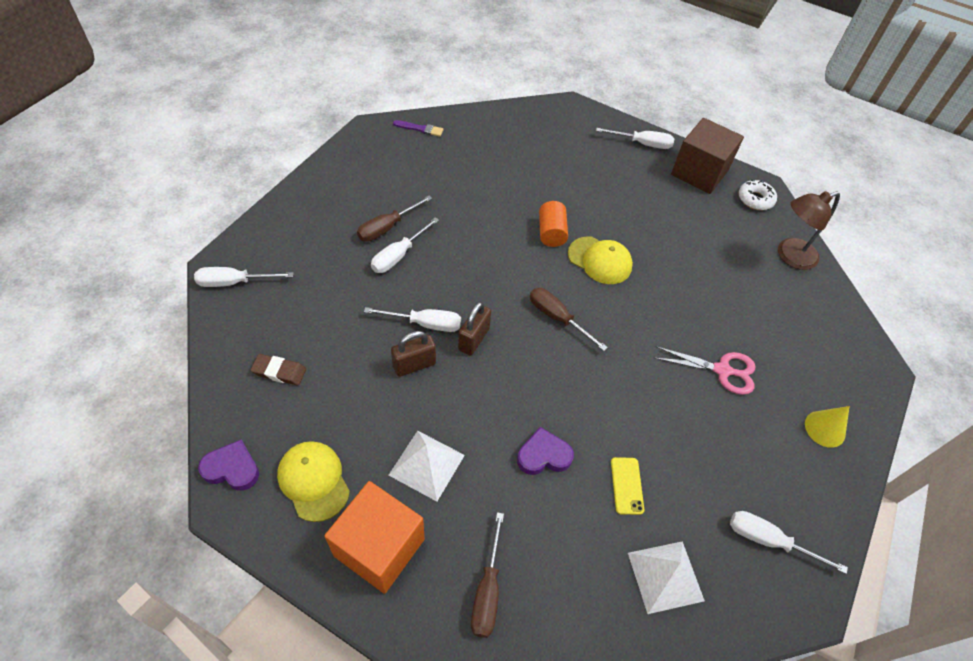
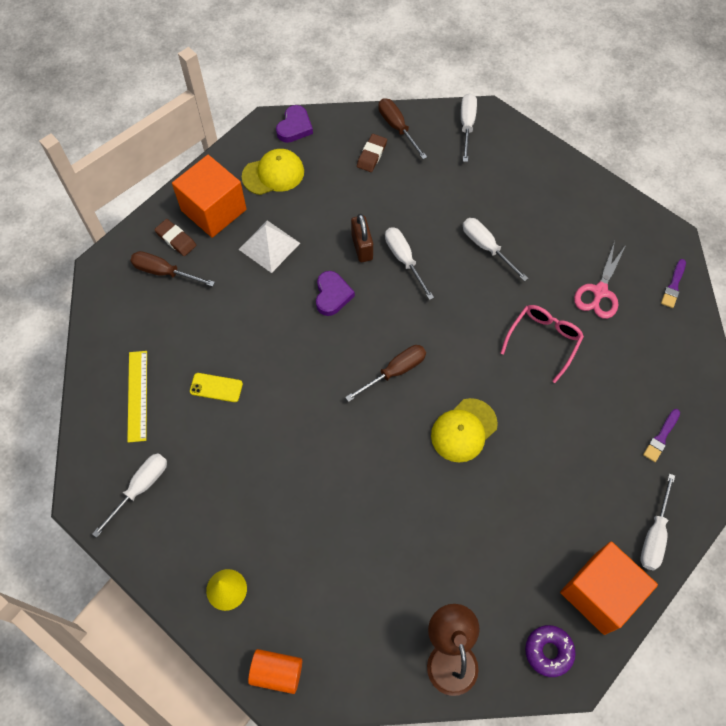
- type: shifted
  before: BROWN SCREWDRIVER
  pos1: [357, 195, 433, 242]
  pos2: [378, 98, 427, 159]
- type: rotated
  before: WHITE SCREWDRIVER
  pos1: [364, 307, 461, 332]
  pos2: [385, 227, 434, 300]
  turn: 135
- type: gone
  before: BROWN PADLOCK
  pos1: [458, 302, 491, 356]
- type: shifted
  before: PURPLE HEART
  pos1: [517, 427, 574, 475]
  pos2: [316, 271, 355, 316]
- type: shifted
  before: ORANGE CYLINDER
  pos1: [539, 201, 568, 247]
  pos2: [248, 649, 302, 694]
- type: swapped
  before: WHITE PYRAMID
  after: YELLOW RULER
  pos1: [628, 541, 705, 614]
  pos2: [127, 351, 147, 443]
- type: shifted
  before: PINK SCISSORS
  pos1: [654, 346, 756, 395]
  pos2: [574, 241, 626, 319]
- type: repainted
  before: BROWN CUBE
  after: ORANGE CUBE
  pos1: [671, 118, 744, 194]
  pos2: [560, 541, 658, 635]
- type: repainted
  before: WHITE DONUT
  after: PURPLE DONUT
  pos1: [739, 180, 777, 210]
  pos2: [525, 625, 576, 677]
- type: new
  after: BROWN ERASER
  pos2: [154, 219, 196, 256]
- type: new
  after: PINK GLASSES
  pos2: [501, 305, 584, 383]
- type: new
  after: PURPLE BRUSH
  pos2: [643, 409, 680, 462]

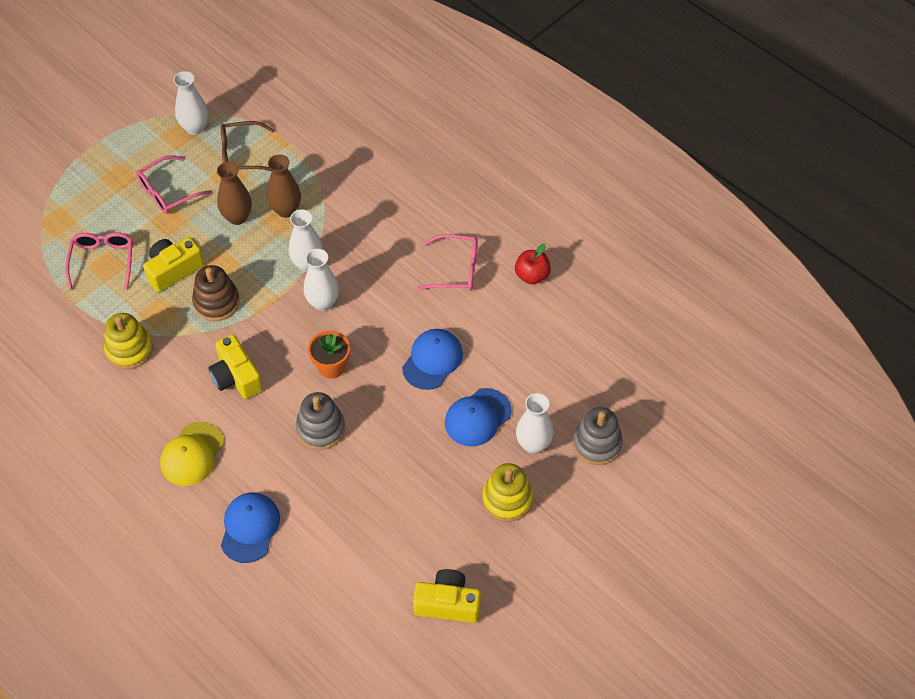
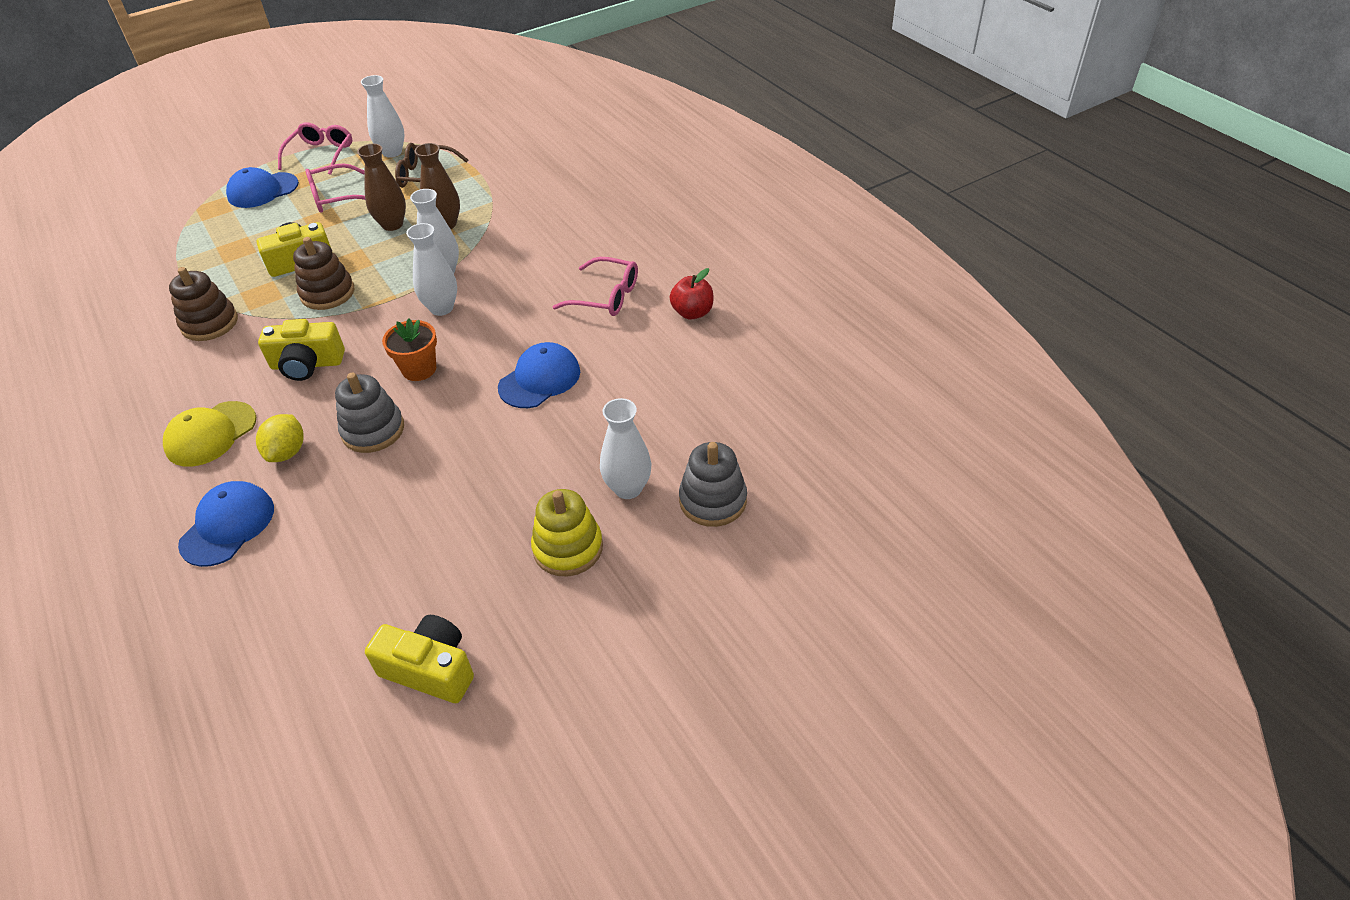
- type: shifted
  before: PINK GLASSES
  pos1: [65, 232, 133, 290]
  pos2: [278, 122, 352, 175]
- type: repainted
  before: YELLOW STACKING TOY
  after: BROWN STACKING TOY
  pos1: [104, 313, 153, 369]
  pos2: [169, 267, 238, 341]
- type: rotated
  before: YELLOW CAMERA
  pos1: [208, 334, 263, 399]
  pos2: [258, 319, 345, 381]
  turn: -75
- type: shifted
  before: BLUE CAP
  pos1: [445, 388, 512, 447]
  pos2: [226, 167, 299, 208]
- type: new
  after: YELLOW LEMON
  pos2: [256, 414, 304, 462]

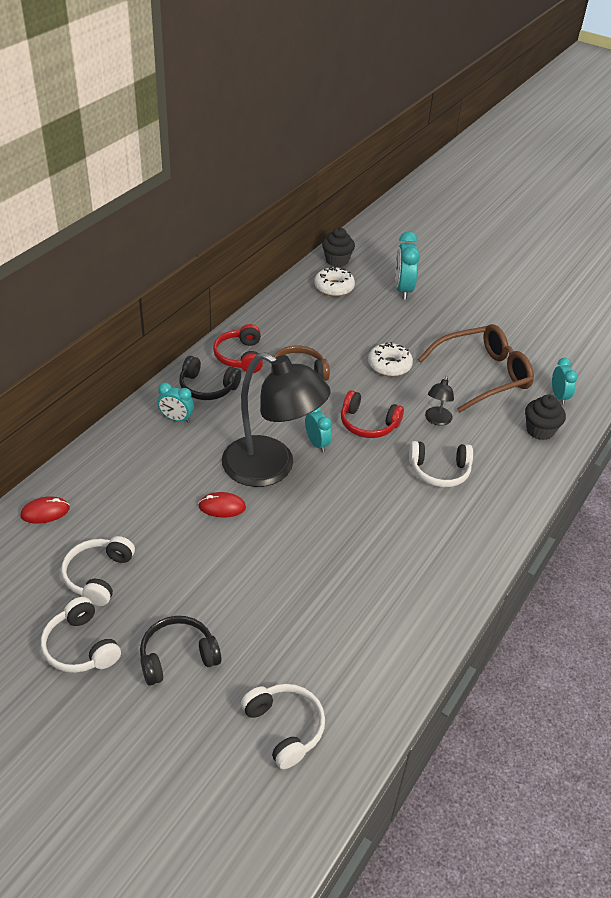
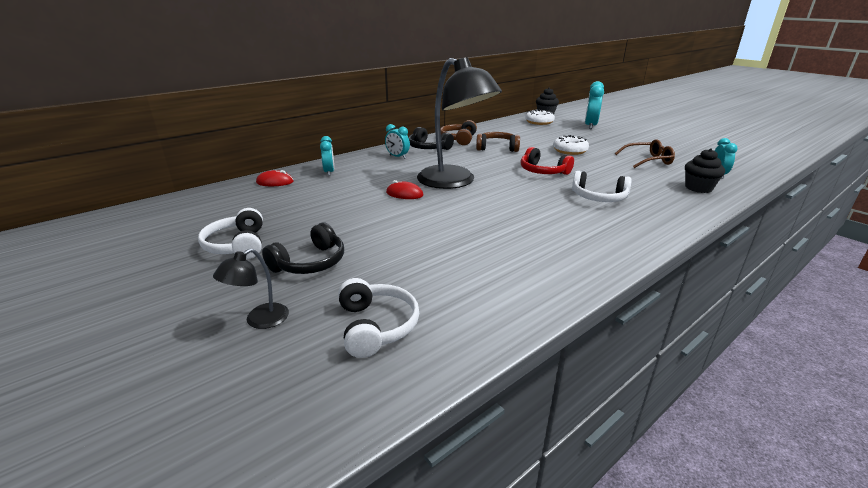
- type: gone
  before: WHITE HEADPHONES
  pos1: [61, 536, 135, 606]
- type: rotated
  before: BLACK HEADPHONES
  pos1: [140, 616, 222, 686]
  pos2: [262, 223, 344, 274]
  turn: 135
- type: repainted
  before: RED HEADPHONES
  after: BROWN HEADPHONES
  pos1: [213, 324, 263, 373]
  pos2: [440, 120, 477, 146]
- type: shifted
  before: TURQUOISE CLOCK
  pos1: [305, 407, 332, 452]
  pos2: [320, 136, 334, 176]
- type: scaled
  before: BROWN GLASSES
  pos1: [418, 324, 534, 413]
  pos2: [615, 139, 675, 168]
  scale: 0.6
- type: shifted
  before: BLACK LAMP
  pos1: [425, 376, 454, 426]
  pos2: [213, 249, 289, 329]

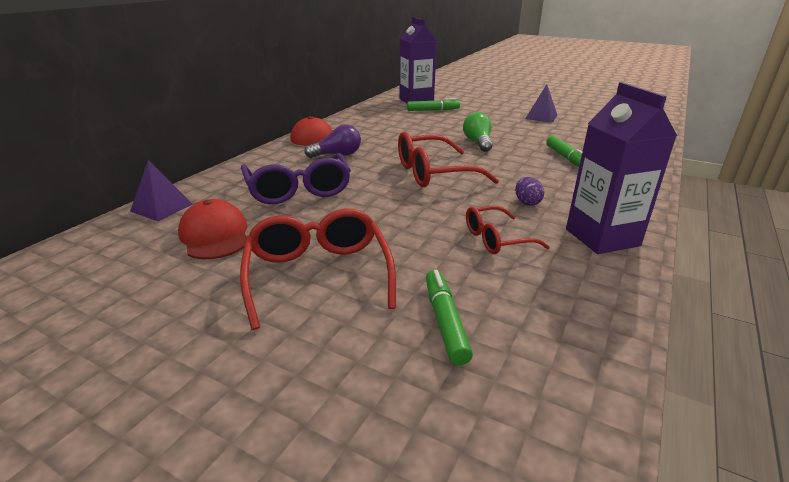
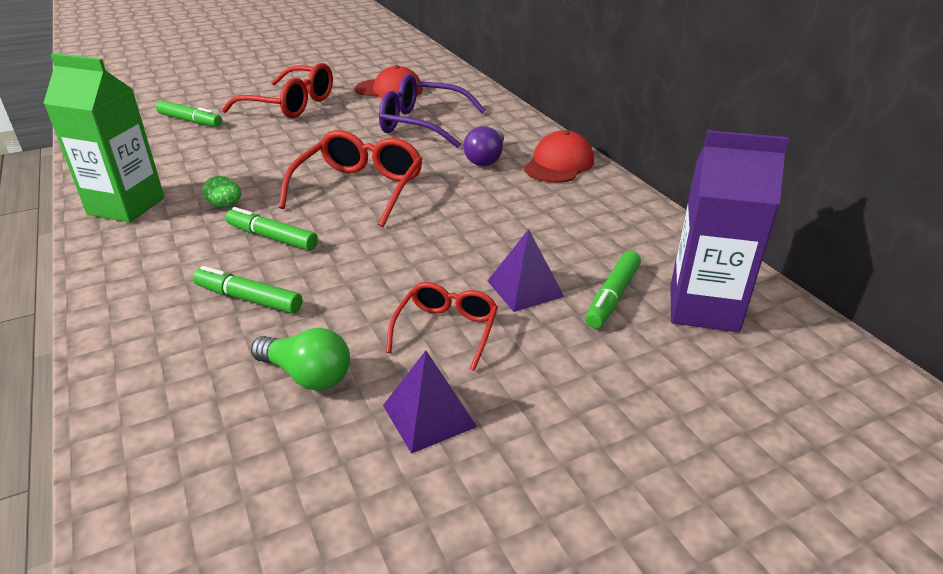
- type: shifted
  before: PURPLE PYRAMID
  pos1: [130, 160, 193, 221]
  pos2: [488, 229, 564, 312]
- type: shifted
  before: GREEN LIGHT BULB
  pos1: [463, 112, 492, 152]
  pos2: [251, 328, 350, 391]
- type: shifted
  before: RED GLASSES
  pos1: [466, 206, 550, 254]
  pos2: [386, 282, 498, 371]
- type: repainted
  before: PURPLE EGG
  after: GREEN EGG
  pos1: [515, 177, 544, 206]
  pos2: [202, 176, 241, 207]
- type: repainted
  before: PURPLE CARTON
  after: GREEN CARTON
  pos1: [566, 82, 677, 254]
  pos2: [43, 53, 165, 223]
- type: new
  after: GREEN MARKER
  pos2: [225, 207, 318, 251]

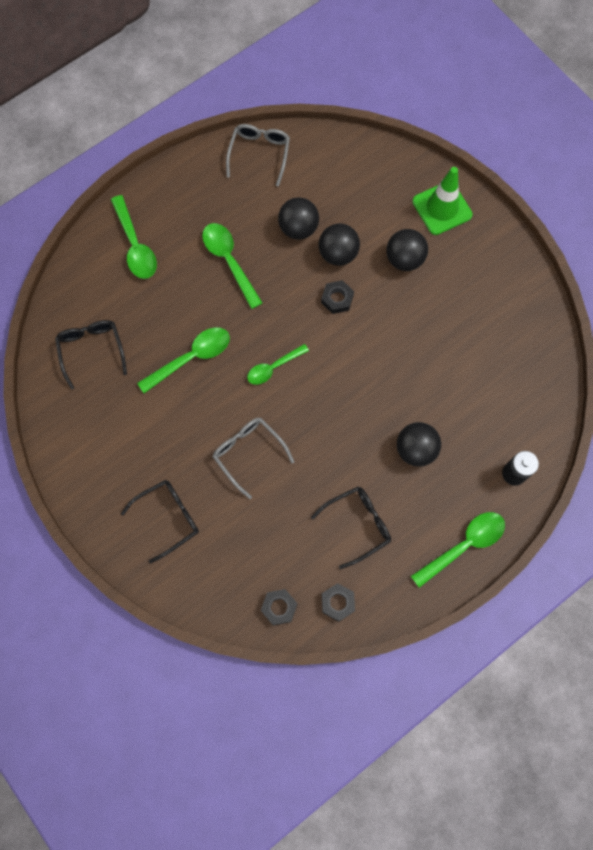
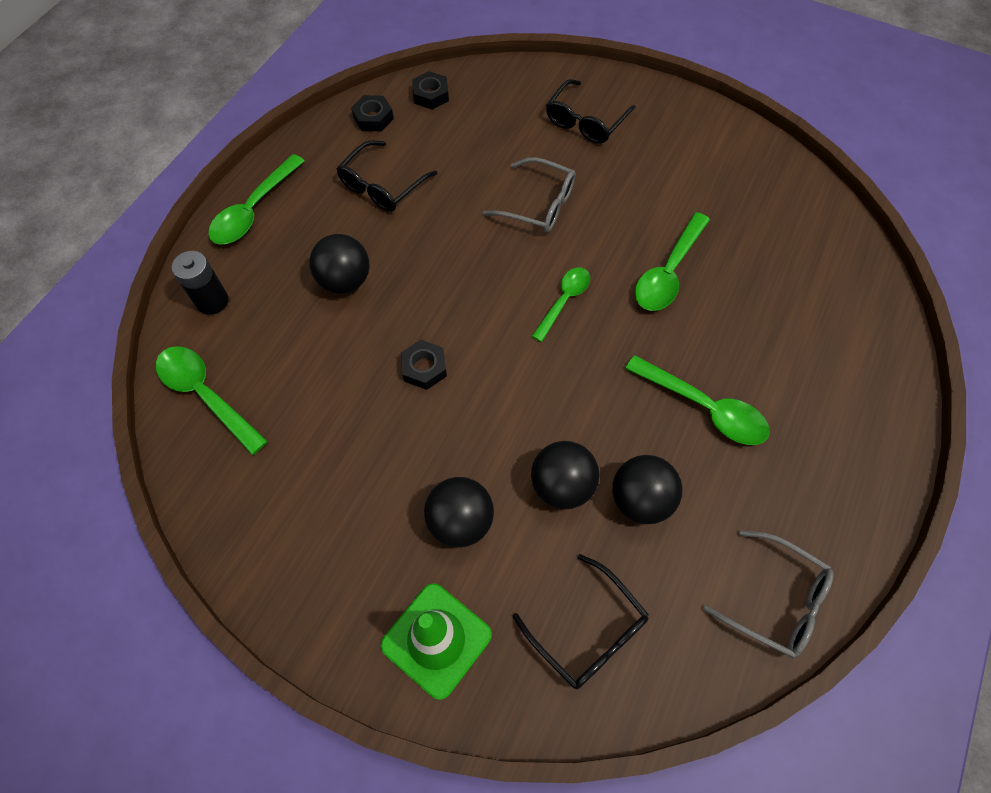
- type: shifted
  before: BLACK GLASSES
  pos1: [55, 320, 127, 390]
  pos2: [513, 554, 649, 689]
- type: shifted
  before: GREEN SPOON
  pos1: [111, 195, 157, 279]
  pos2: [156, 346, 268, 455]
- type: rotated
  before: GREY GLASSES
  pos1: [226, 124, 290, 187]
  pos2: [703, 530, 834, 658]
  turn: -45
- type: shifted
  before: BLACK NUT
  pos1: [321, 280, 354, 314]
  pos2: [401, 340, 447, 390]

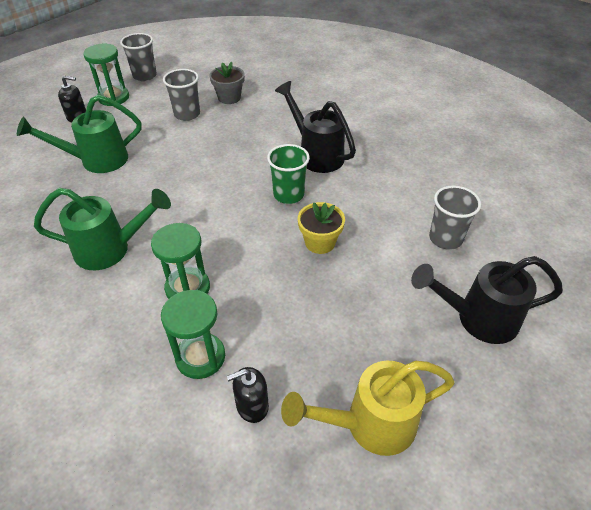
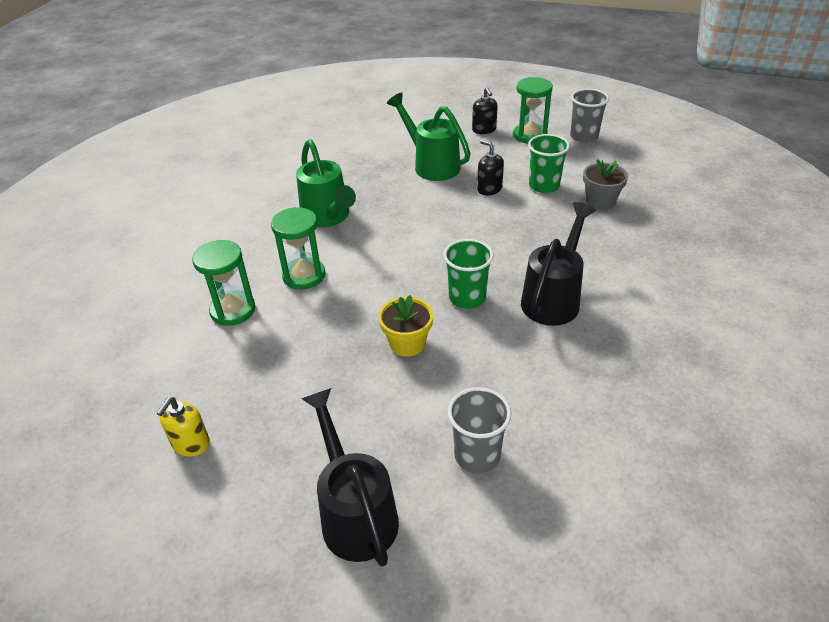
- type: repainted
  before: GREY CUP
  after: GREEN CUP
  pos1: [163, 69, 200, 121]
  pos2: [528, 134, 570, 193]
- type: shifted
  before: BLACK SOAP DISPENSER
  pos1: [227, 367, 269, 423]
  pos2: [477, 140, 504, 196]
- type: swapped
  before: YELLOW WATERING CAN
  after: YELLOW SOAP DISPENSER
  pos1: [281, 361, 455, 456]
  pos2: [157, 397, 210, 457]

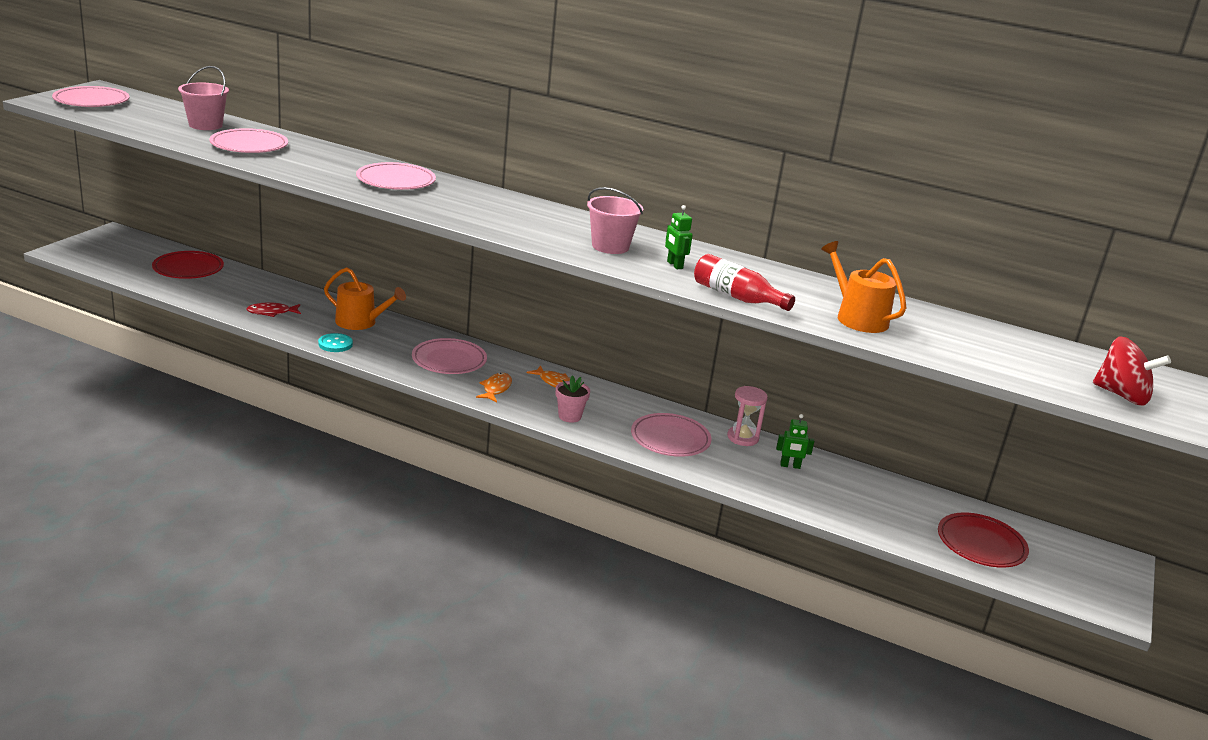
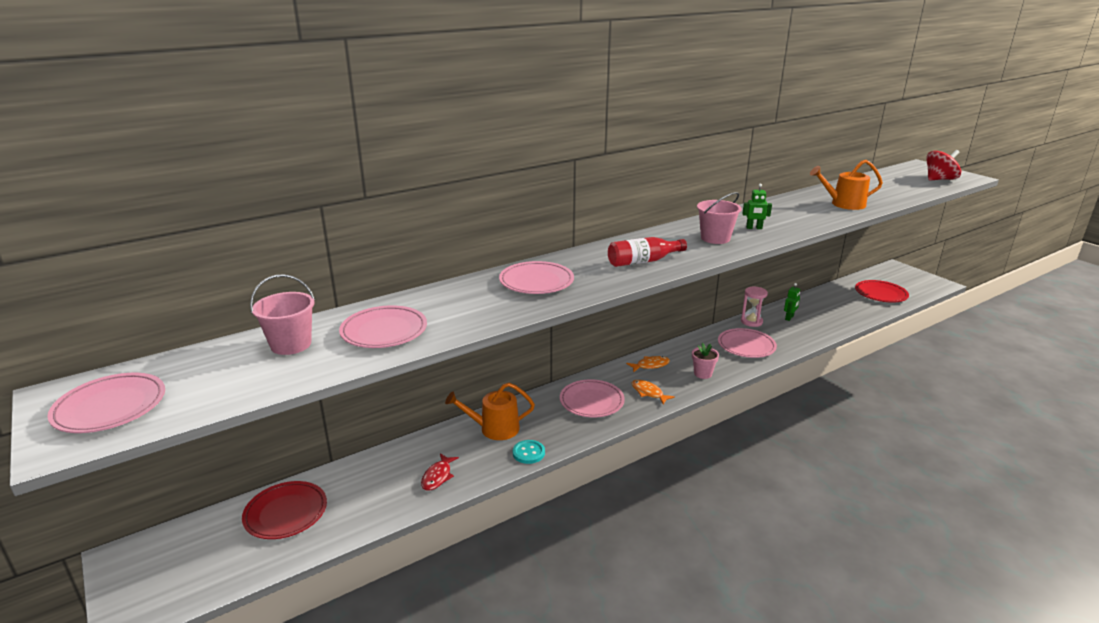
- type: rotated
  before: ORANGE WATERING CAN
  pos1: [324, 267, 406, 330]
  pos2: [445, 383, 535, 440]
  turn: -150
- type: shifted
  before: RED BOTTLE
  pos1: [694, 254, 795, 311]
  pos2: [608, 237, 687, 267]

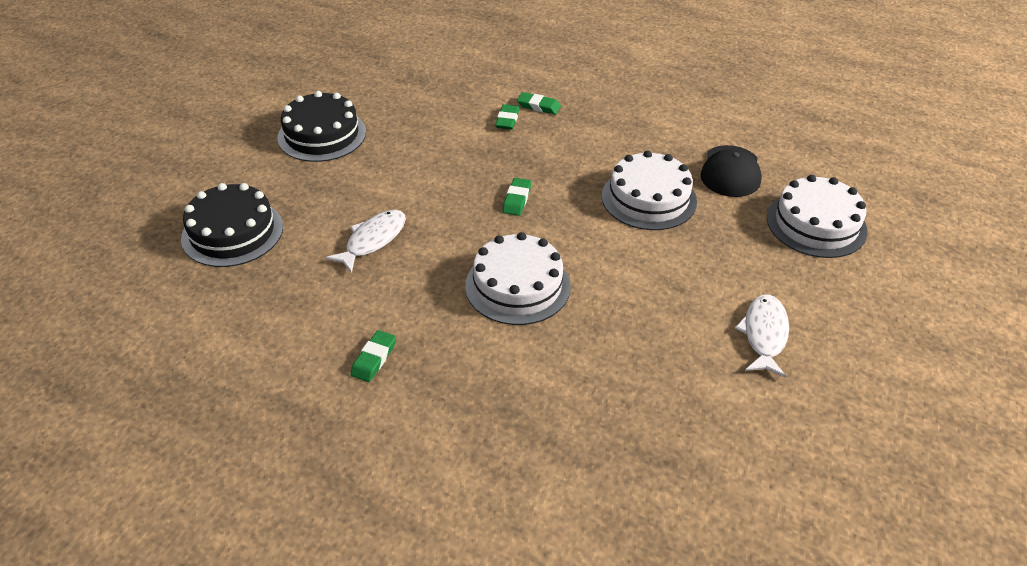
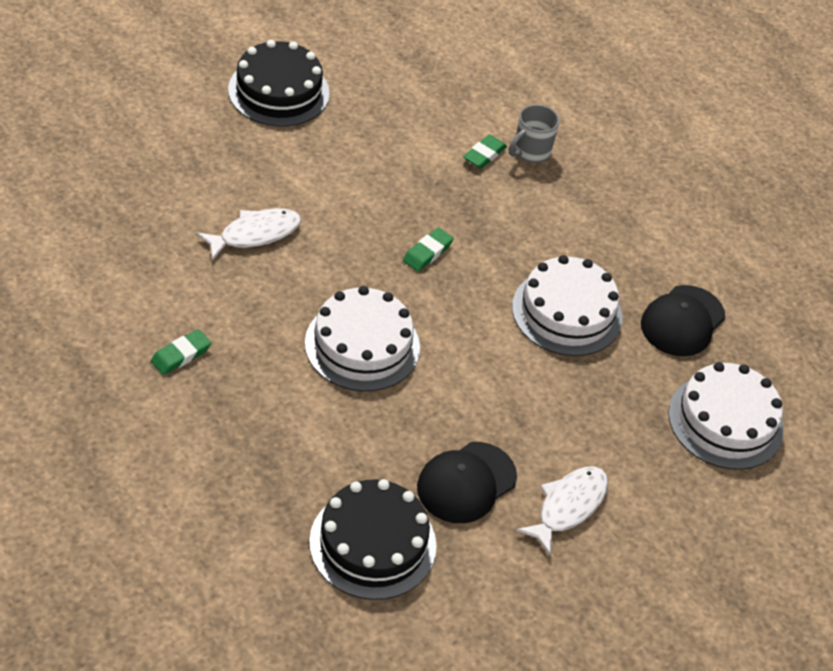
- type: shifted
  before: BLACK CAKE
  pos1: [181, 183, 283, 267]
  pos2: [309, 479, 437, 600]
- type: swapped
  before: GREEN ERASER
  after: GREY MUG
  pos1: [517, 92, 561, 115]
  pos2: [509, 104, 559, 163]
- type: new
  after: BLACK CAP
  pos2: [417, 442, 517, 523]

